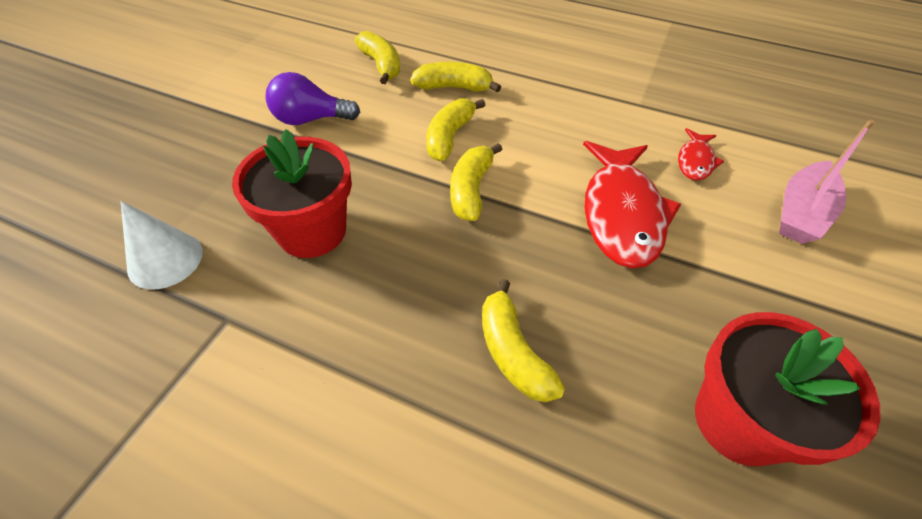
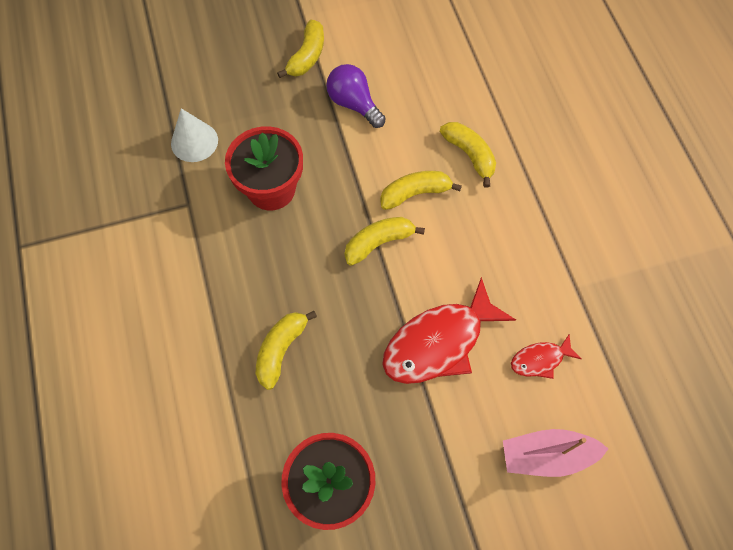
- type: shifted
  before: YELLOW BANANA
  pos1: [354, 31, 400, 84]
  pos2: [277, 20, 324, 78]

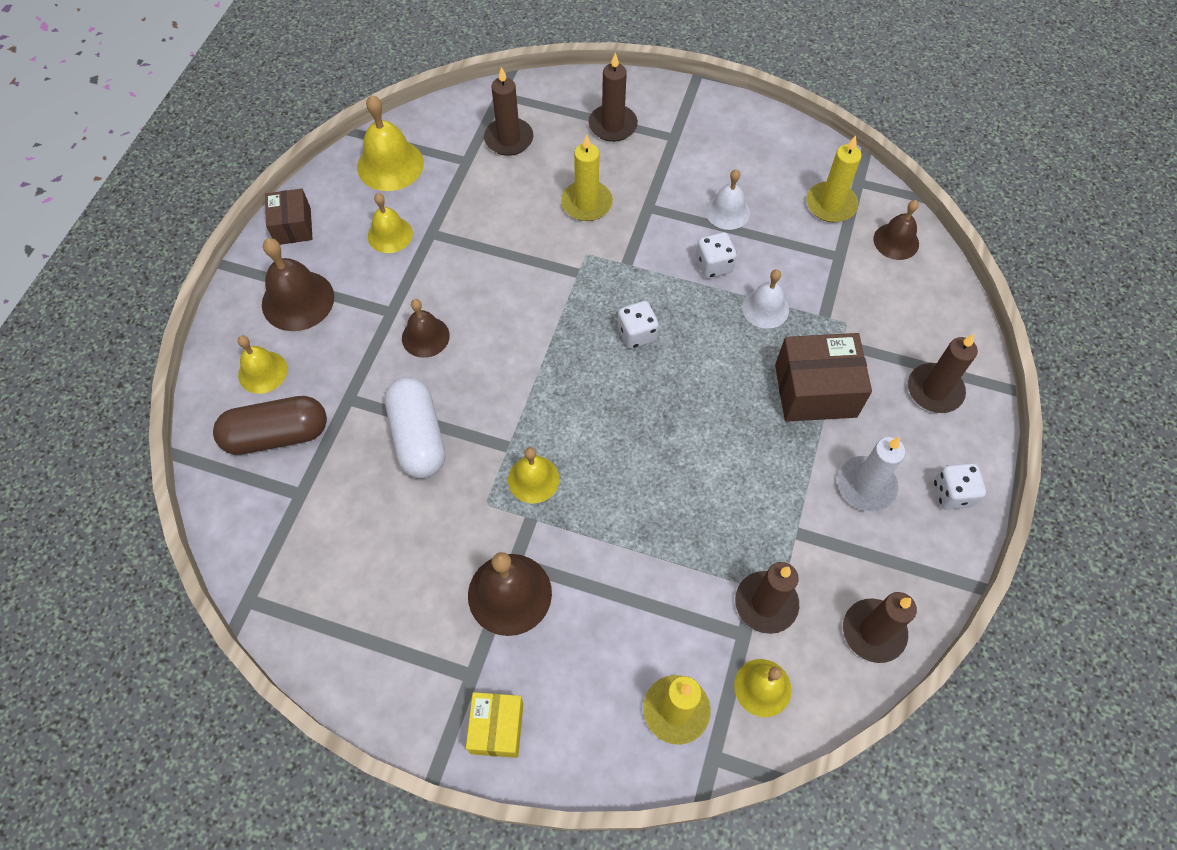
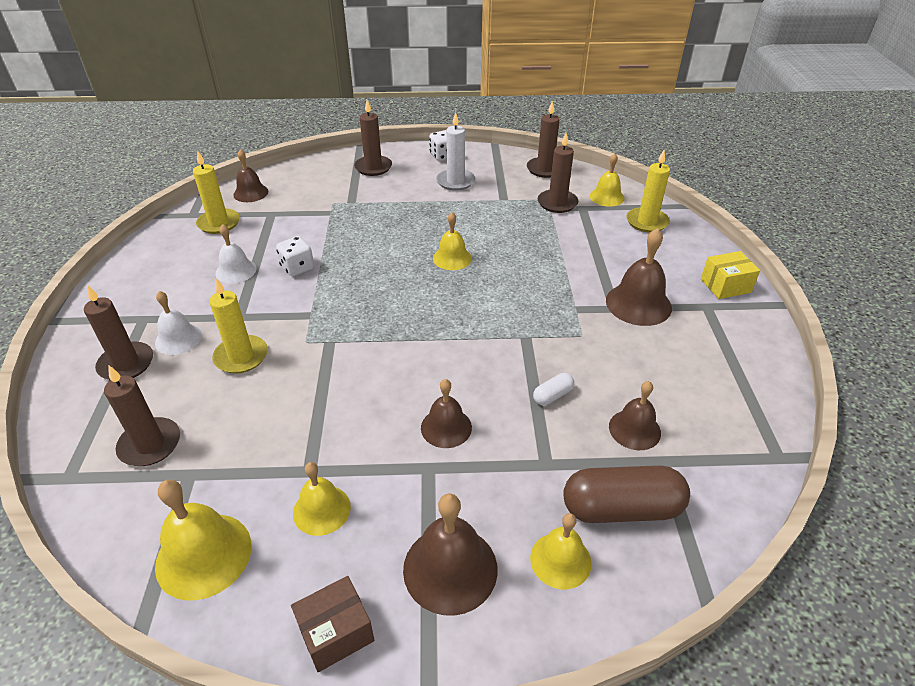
- type: rotated
  before: BROWN CAPSULE
  pos1: [213, 396, 327, 455]
  pos2: [564, 465, 690, 523]
  turn: -60
- type: scaled
  before: WHITE CAPSULE
  pos1: [385, 377, 445, 478]
  pos2: [533, 373, 574, 405]
  scale: 0.46
- type: shifted
  before: YELLOW BELL
  pos1: [508, 447, 559, 503]
  pos2: [433, 212, 472, 270]
- type: gone
  before: WHITE DICE
  pos1: [617, 301, 659, 349]
- type: shifted
  before: WHITE BELL
  pos1: [742, 269, 789, 329]
  pos2: [155, 291, 202, 355]
- type: gone
  before: BROWN BOX
  pos1: [775, 333, 872, 422]
- type: new
  after: BROWN BELL
  pos2: [609, 381, 661, 450]

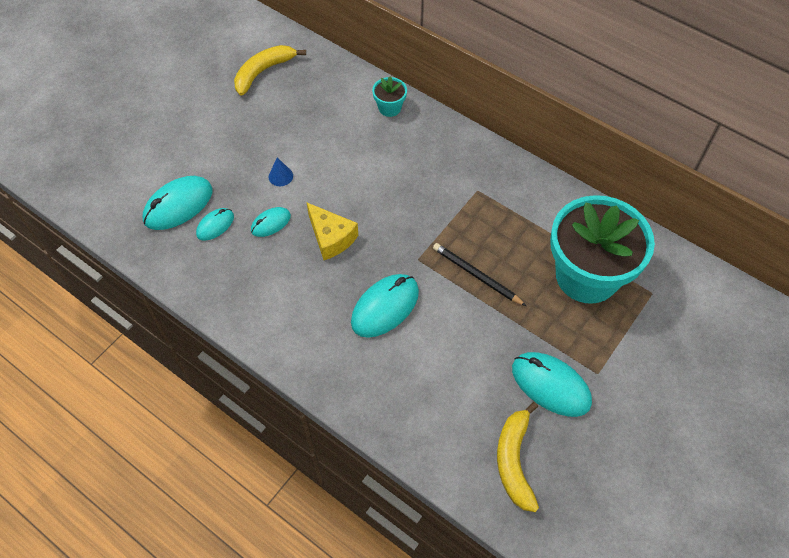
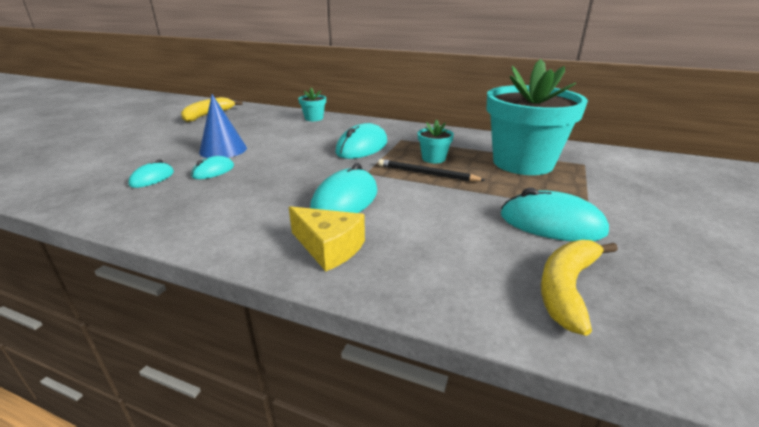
- type: shifted
  before: TURQUOISE MOUSE
  pos1: [143, 176, 212, 230]
  pos2: [336, 123, 387, 159]
- type: scaled
  before: BLUE CONE
  pos1: [269, 157, 293, 186]
  pos2: [199, 94, 247, 158]
  scale: 1.97
- type: shifted
  before: YELLOW CHEESE
  pos1: [307, 203, 358, 260]
  pos2: [289, 206, 365, 271]
- type: rotated
  before: YELLOW BANANA
  pos1: [497, 402, 539, 512]
  pos2: [541, 240, 618, 336]
  turn: 45
- type: new
  after: TURQUOISE FLOWER POT
  pos2: [418, 120, 454, 163]

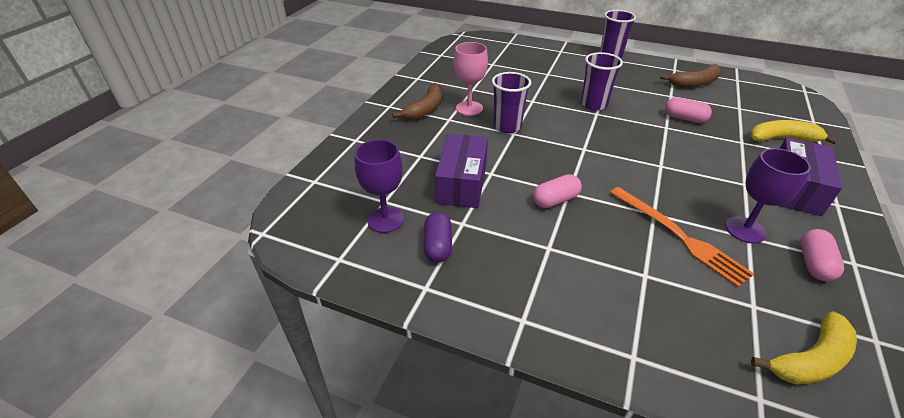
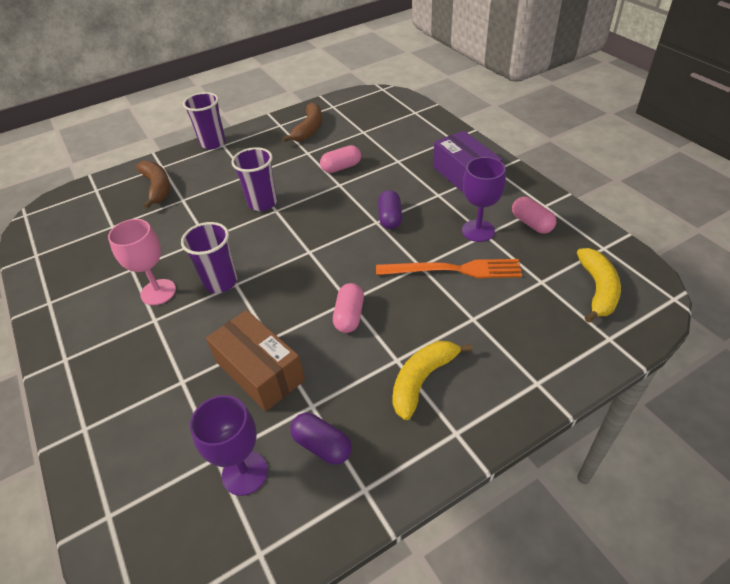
- type: shifted
  before: BROWN BANANA
  pos1: [392, 83, 443, 120]
  pos2: [136, 161, 170, 209]
- type: repainted
  before: PURPLE BOX
  after: BROWN BOX
  pos1: [435, 134, 488, 208]
  pos2: [206, 310, 305, 412]
- type: shifted
  before: YELLOW BANANA
  pos1: [750, 120, 838, 144]
  pos2: [392, 341, 473, 420]
- type: new
  after: PURPLE CAPSULE
  pos2: [378, 190, 402, 229]

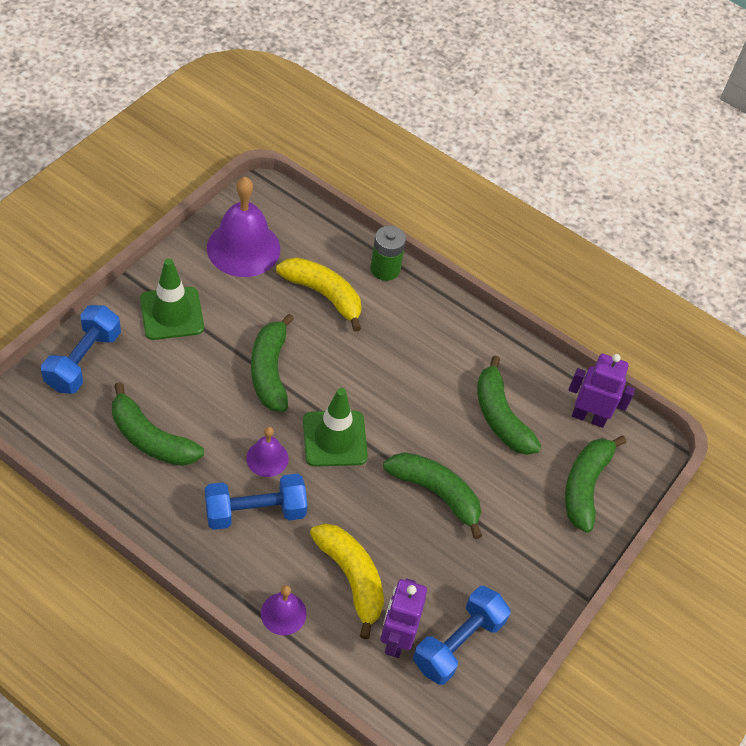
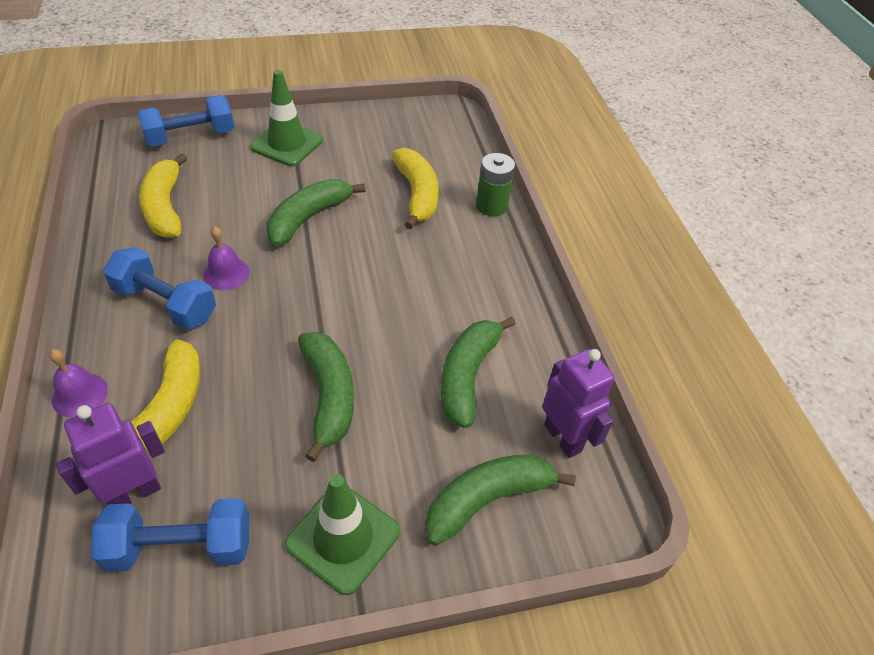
- type: repainted
  before: GREEN BANANA
  after: YELLOW BANANA
  pos1: [112, 382, 204, 466]
  pos2: [139, 153, 187, 238]
- type: gone
  before: PURPLE BELL
  pos1: [207, 177, 280, 277]
- type: shifted
  before: GREEN TRAFFIC CONE
  pos1: [303, 388, 368, 467]
  pos2: [285, 474, 400, 595]

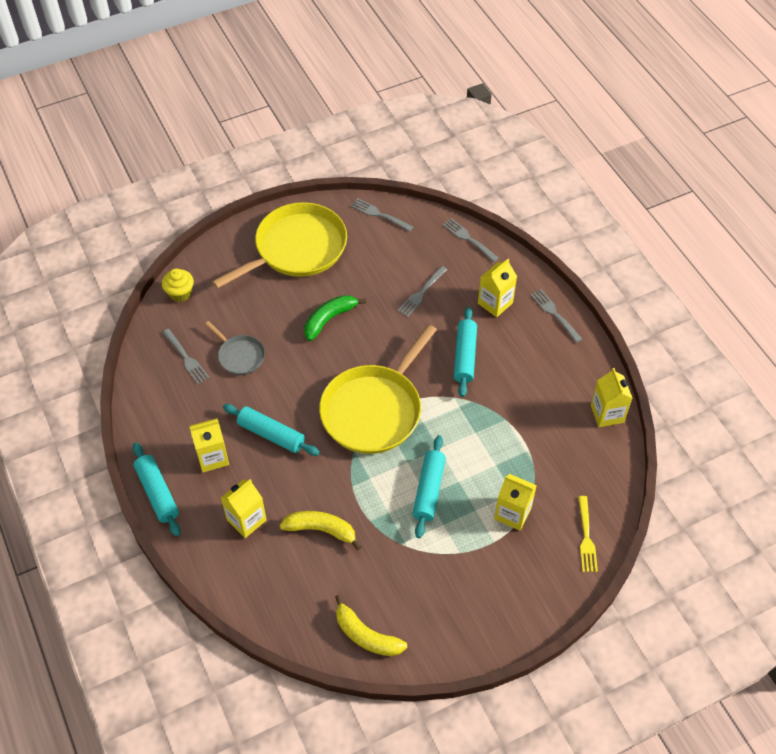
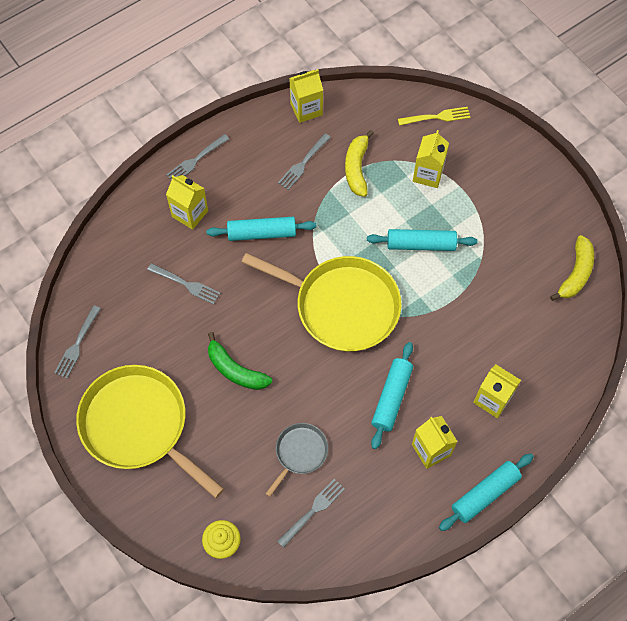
- type: shifted
  before: YELLOW BANANA
  pos1: [279, 511, 362, 550]
  pos2: [345, 130, 374, 197]
- type: shifted
  before: GREY FORK
  pos1: [443, 218, 499, 262]
  pos2: [278, 133, 331, 190]

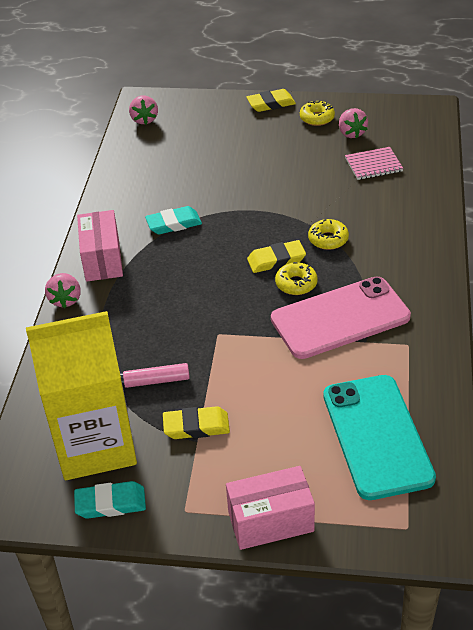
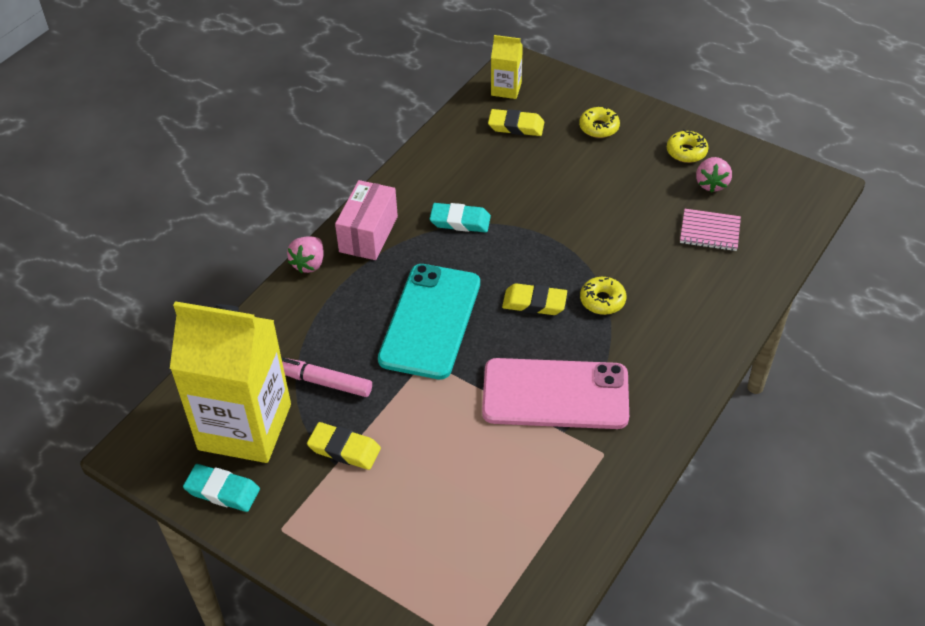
- type: swapped
  before: PINK STRAWBERRY
  after: YELLOW CARTON
  pos1: [129, 96, 158, 124]
  pos2: [491, 35, 523, 99]
- type: gone
  before: PINK BOX
  pos1: [226, 466, 315, 550]
- type: shifted
  before: YELLOW ERASER
  pos1: [246, 89, 296, 112]
  pos2: [488, 109, 544, 136]
- type: shifted
  before: YELLOW DONUT
  pos1: [275, 262, 317, 295]
  pos2: [579, 107, 620, 138]
- type: shifted
  before: TURQUOISE PHONE
  pos1: [323, 375, 436, 500]
  pos2: [378, 264, 480, 380]

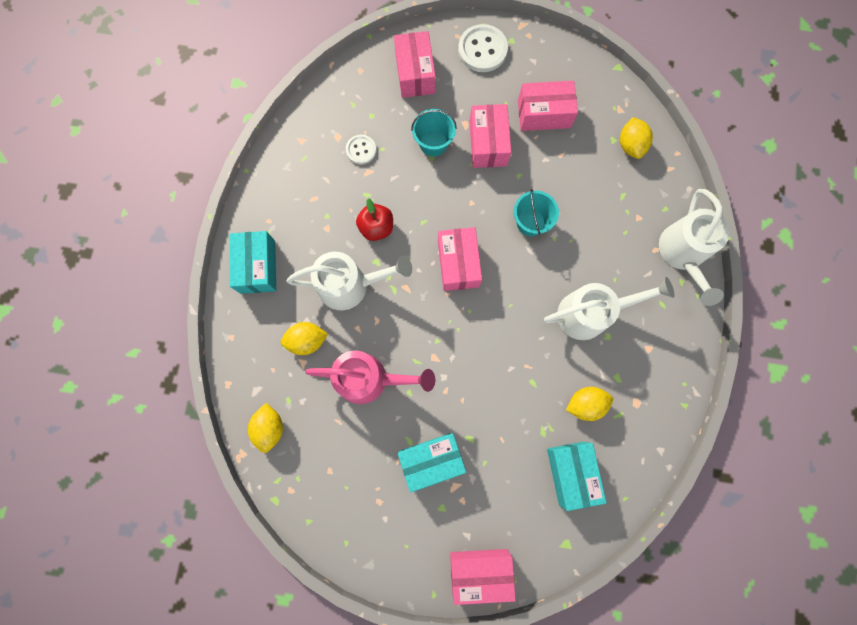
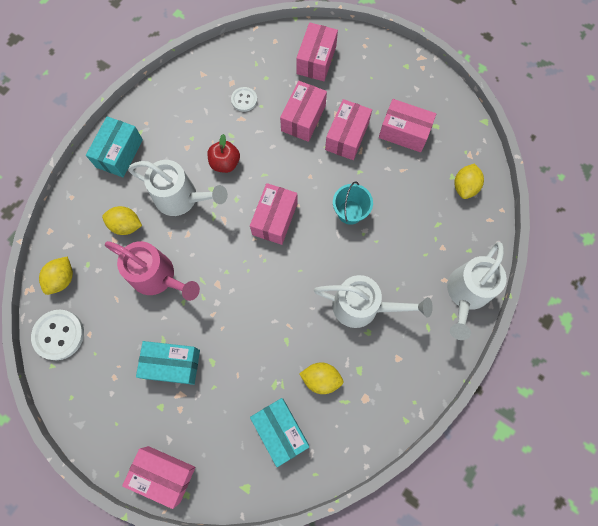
- type: swapped
  before: TURQUOISE BUCKET
  after: PINK BOX
  pos1: [411, 109, 457, 157]
  pos2: [280, 81, 327, 142]
- type: shifted
  before: WHITE BUTTON
  pos1: [458, 24, 508, 72]
  pos2: [31, 310, 84, 360]
- type: rotated
  before: TURQUOISE BOX
  pos1: [547, 442, 607, 511]
  pos2: [250, 398, 309, 467]
  turn: -45

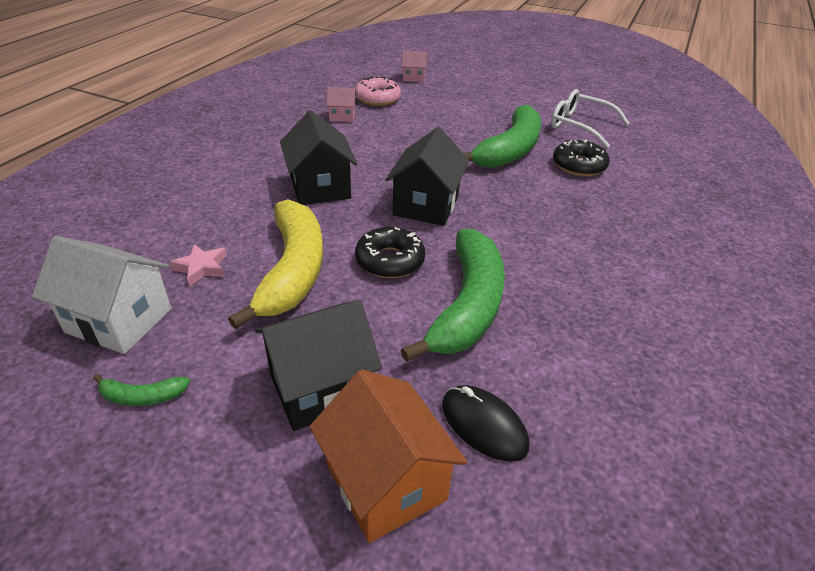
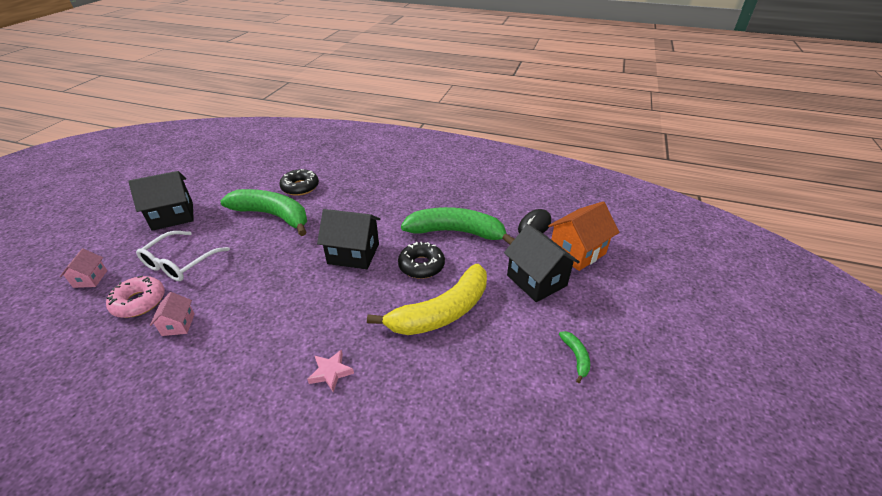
- type: gone
  before: WHITE HOUSE
  pos1: [32, 236, 171, 354]
- type: shifted
  before: PINK STAR
  pos1: [170, 244, 227, 287]
  pos2: [307, 349, 354, 392]
- type: rotated
  before: YELLOW BANANA
  pos1: [228, 199, 323, 329]
  pos2: [367, 264, 487, 335]
  turn: 150
- type: shifted
  before: BLACK HOUSE
  pos1: [280, 110, 358, 205]
  pos2: [128, 171, 194, 231]
- type: shifted
  before: WHITE GLASSES
  pos1: [551, 89, 630, 148]
  pos2: [136, 231, 230, 281]

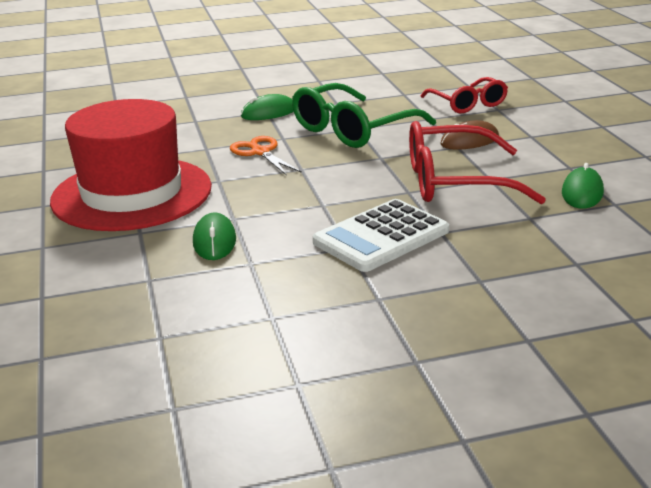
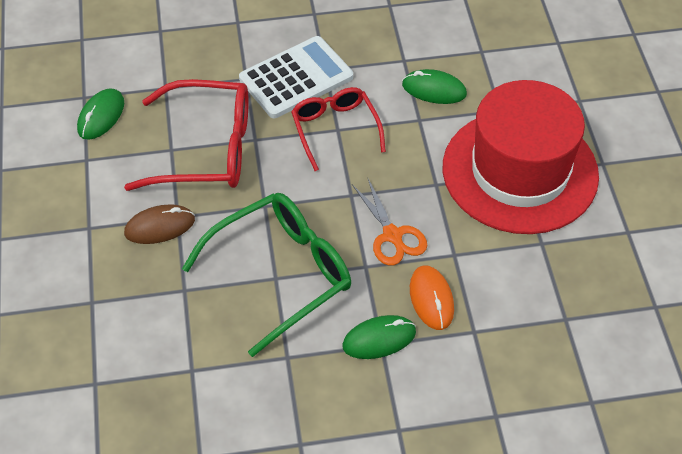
- type: rotated
  before: GREEN MOUSE
  pos1: [193, 213, 236, 260]
  pos2: [402, 69, 467, 104]
  turn: -75
- type: shifted
  before: RED GLASSES
  pos1: [420, 77, 508, 113]
  pos2: [291, 87, 386, 171]
- type: new
  after: ORANGE MOUSE
  pos2: [410, 266, 454, 330]

